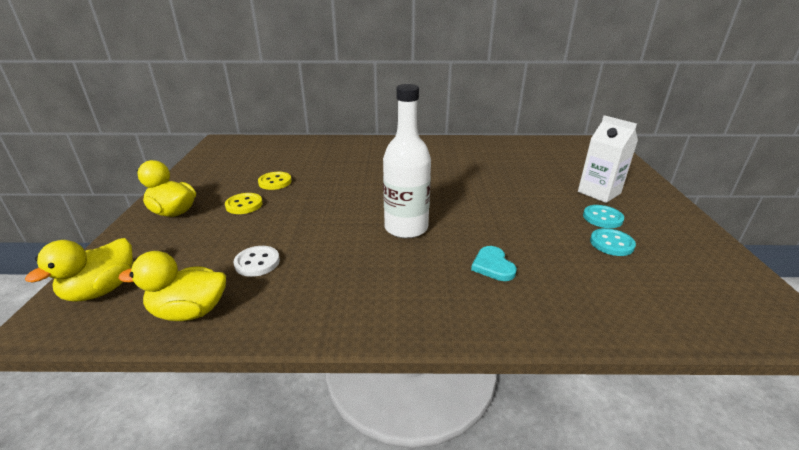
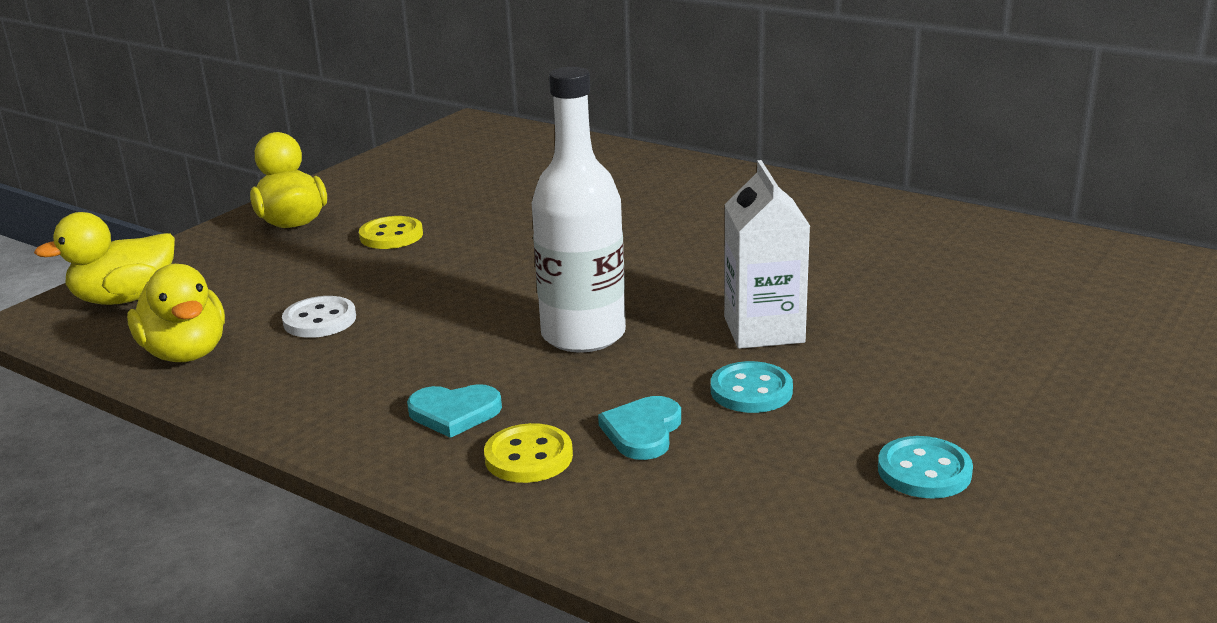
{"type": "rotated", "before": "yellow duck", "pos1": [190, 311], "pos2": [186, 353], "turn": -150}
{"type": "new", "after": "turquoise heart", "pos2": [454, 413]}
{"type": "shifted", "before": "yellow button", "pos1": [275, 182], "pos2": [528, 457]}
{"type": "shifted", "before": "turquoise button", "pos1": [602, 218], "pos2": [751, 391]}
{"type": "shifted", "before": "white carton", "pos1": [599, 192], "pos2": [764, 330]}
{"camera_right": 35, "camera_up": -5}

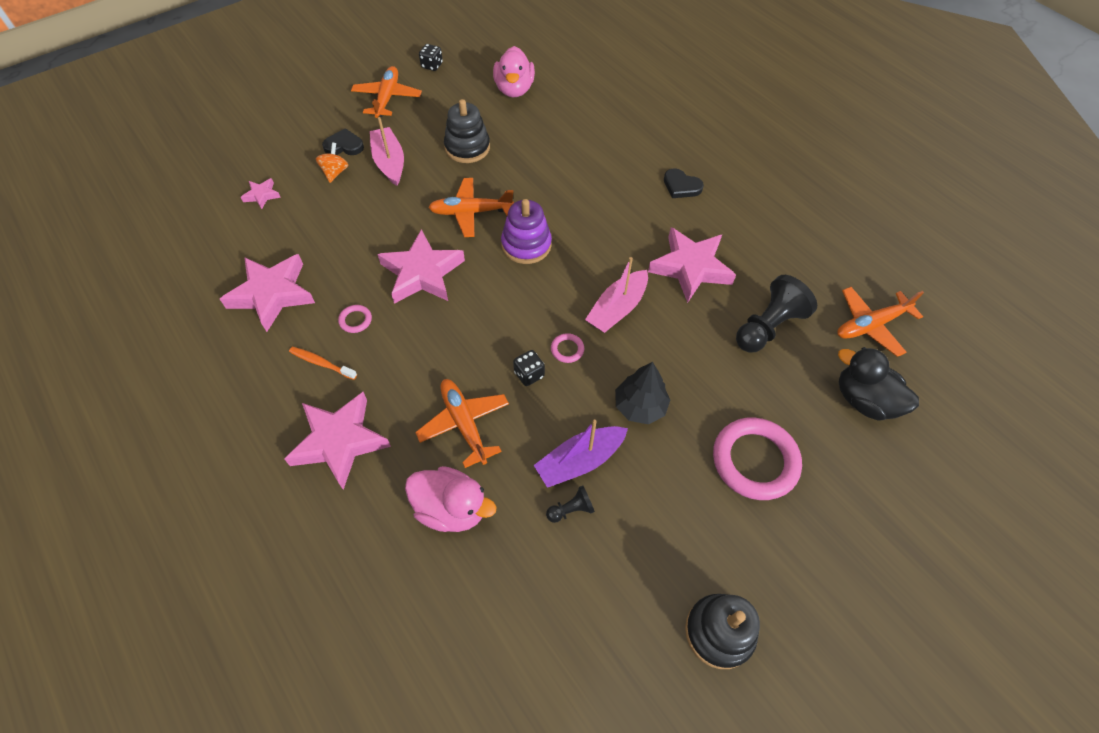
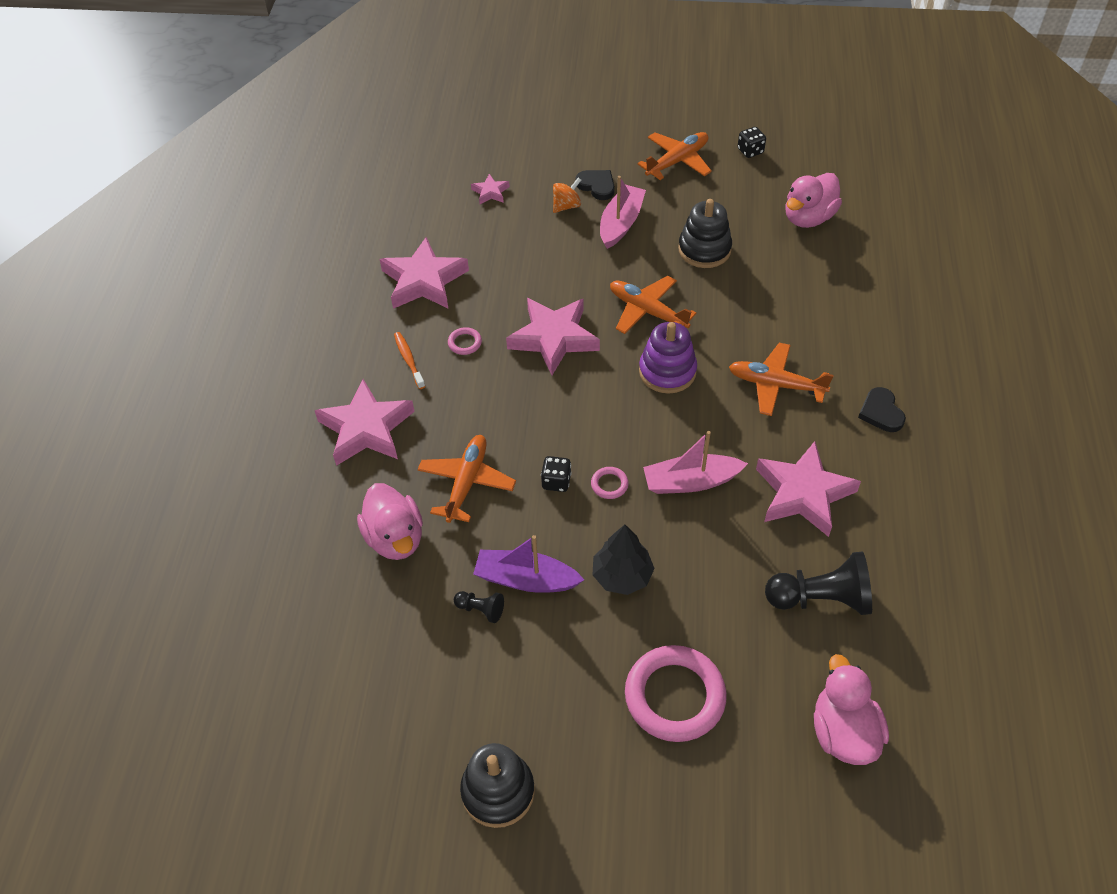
{"type": "shifted", "before": "orange plane", "pos1": [870, 325], "pos2": [775, 385]}
{"type": "repainted", "before": "black duck", "after": "pink duck", "pos1": [864, 400], "pos2": [843, 732]}
{"camera_right": 45, "camera_up": -5}

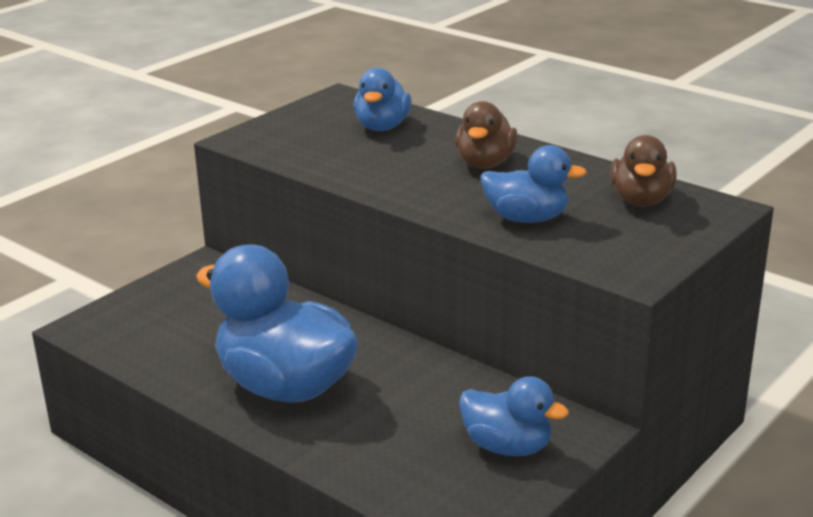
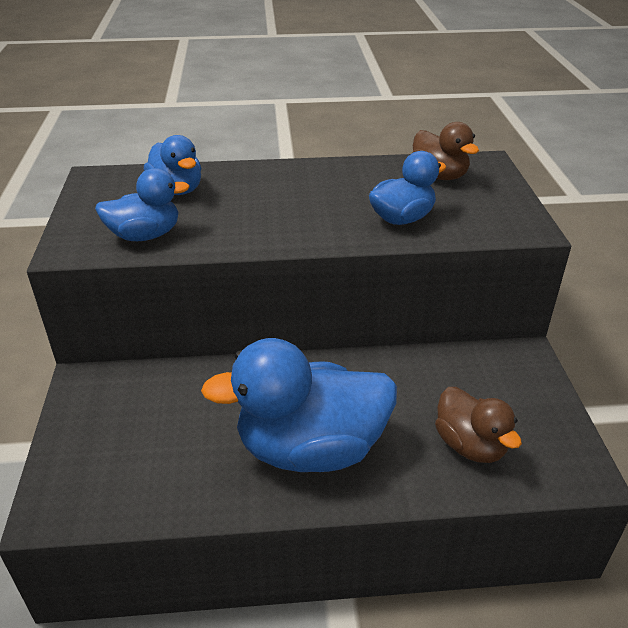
{"type": "shifted", "before": "blue duck", "pos1": [507, 447], "pos2": [145, 235]}
{"type": "shifted", "before": "brown duck", "pos1": [485, 163], "pos2": [470, 445]}
{"camera_right": -45, "camera_up": 10}

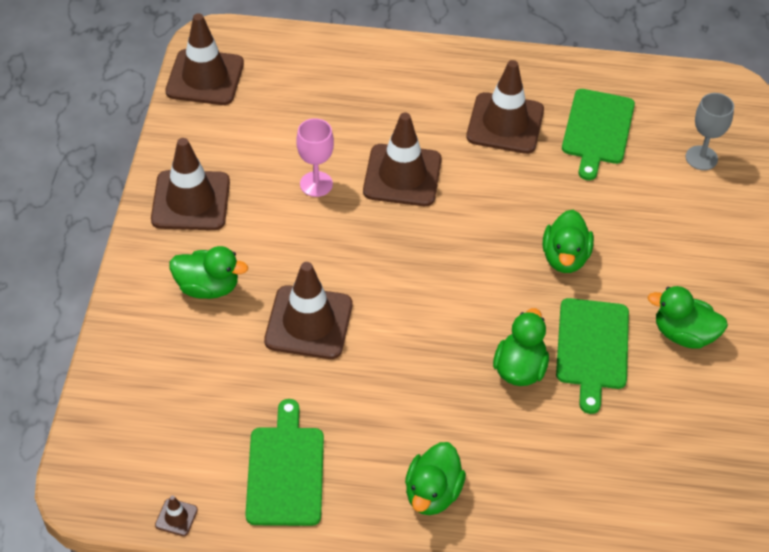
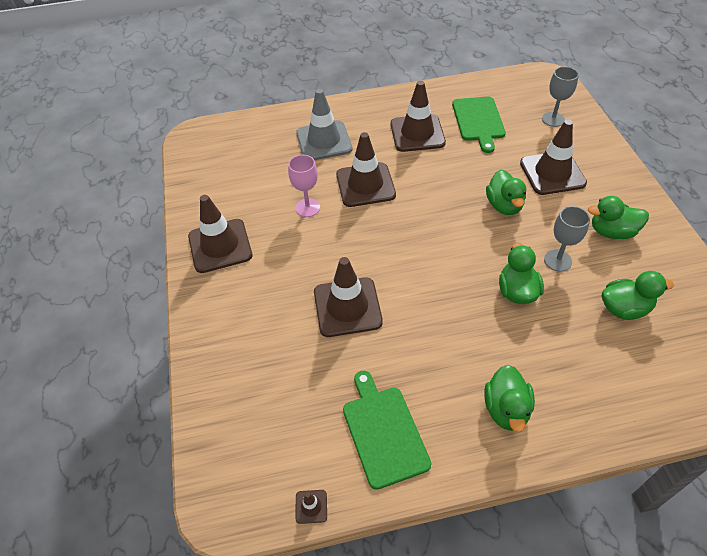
{"type": "new", "after": "grey traffic cone", "pos2": [324, 141]}
{"type": "shifted", "before": "brown traffic cone", "pos1": [205, 77], "pos2": [552, 173]}
{"type": "swapped", "before": "green cutting board", "after": "grey goblet", "pos1": [592, 348], "pos2": [557, 260]}
{"type": "shifted", "before": "green duck", "pos1": [208, 287], "pos2": [624, 308]}
{"camera_right": -15, "camera_up": 0}

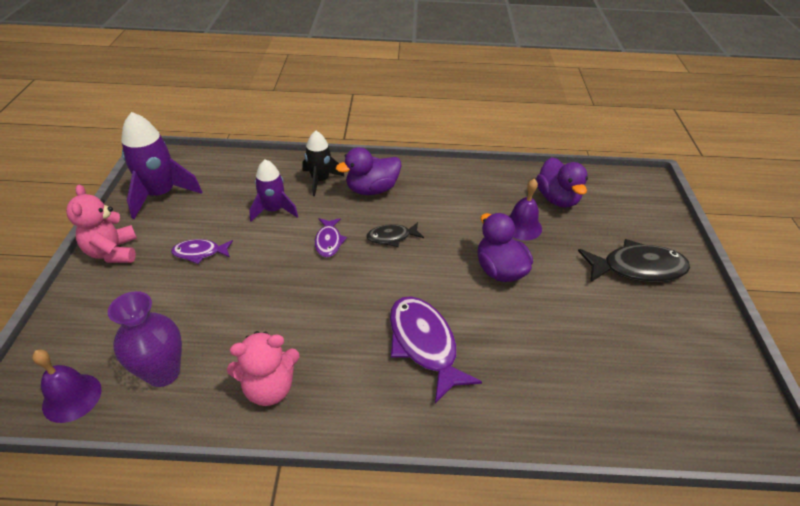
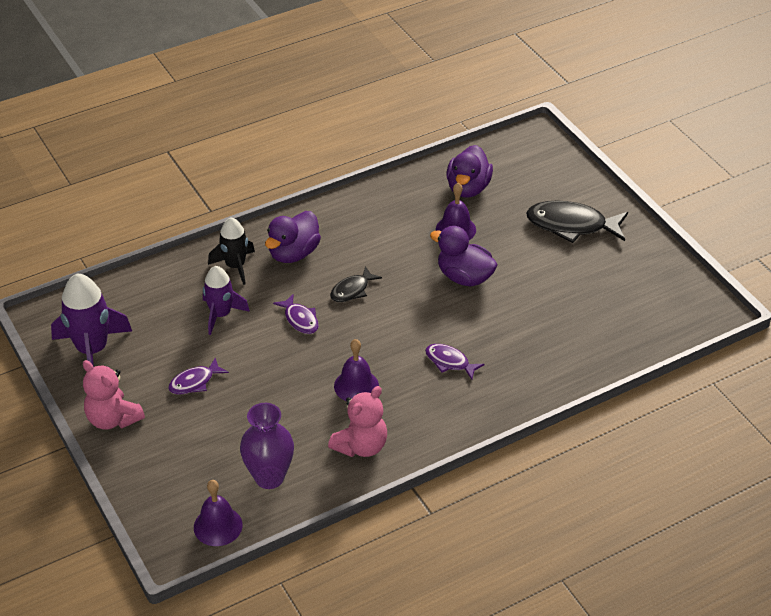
{"type": "new", "after": "purple bell", "pos2": [356, 386]}
{"type": "scaled", "before": "purple fish", "pos1": [424, 344], "pos2": [449, 362], "scale": 0.55}
{"type": "rotated", "before": "purple duck", "pos1": [557, 199], "pos2": [468, 188], "turn": 60}
{"type": "rotated", "before": "black fish", "pos1": [637, 268], "pos2": [571, 225], "turn": -135}
{"camera_right": -30, "camera_up": 0}

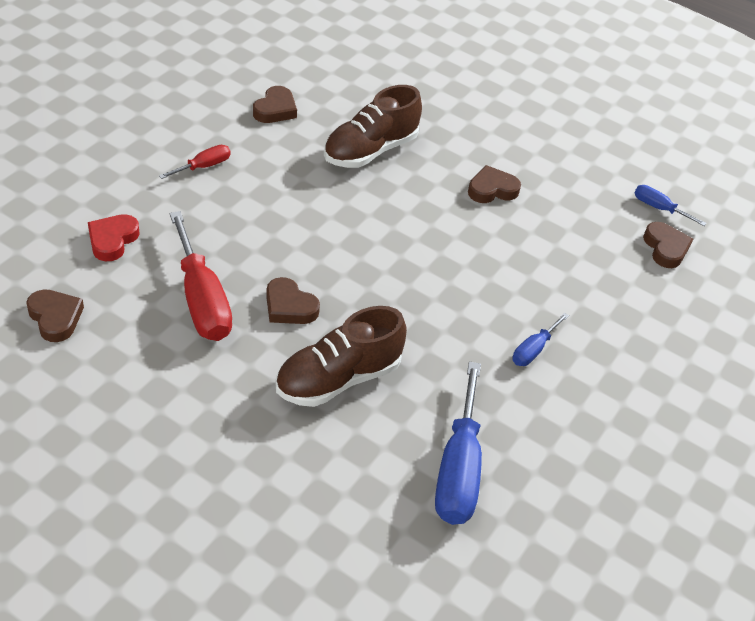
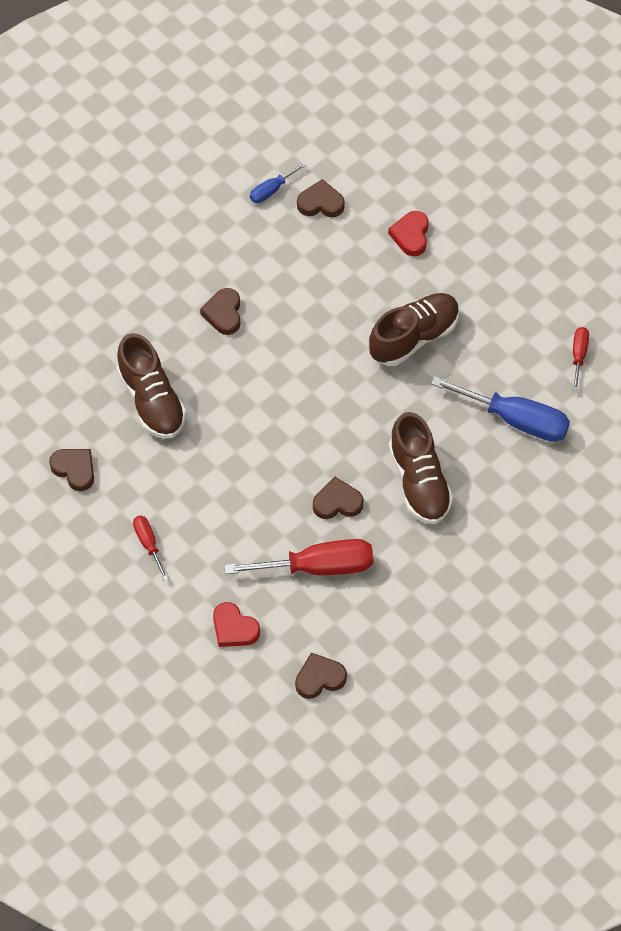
{"type": "rotated", "before": "brown heart", "pos1": [289, 306], "pos2": [337, 502], "turn": -150}
{"type": "swapped", "before": "blue screwdriver", "after": "brown shoe", "pos1": [533, 350], "pos2": [414, 337]}
{"type": "new", "after": "red heart", "pos2": [411, 235]}
{"type": "new", "after": "red screwdriver", "pos2": [579, 355]}
{"camera_right": -70, "camera_up": 15}

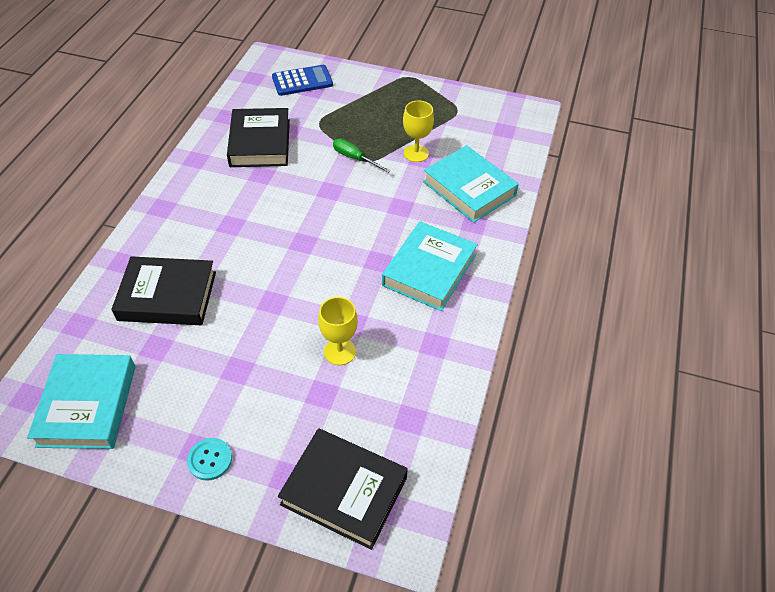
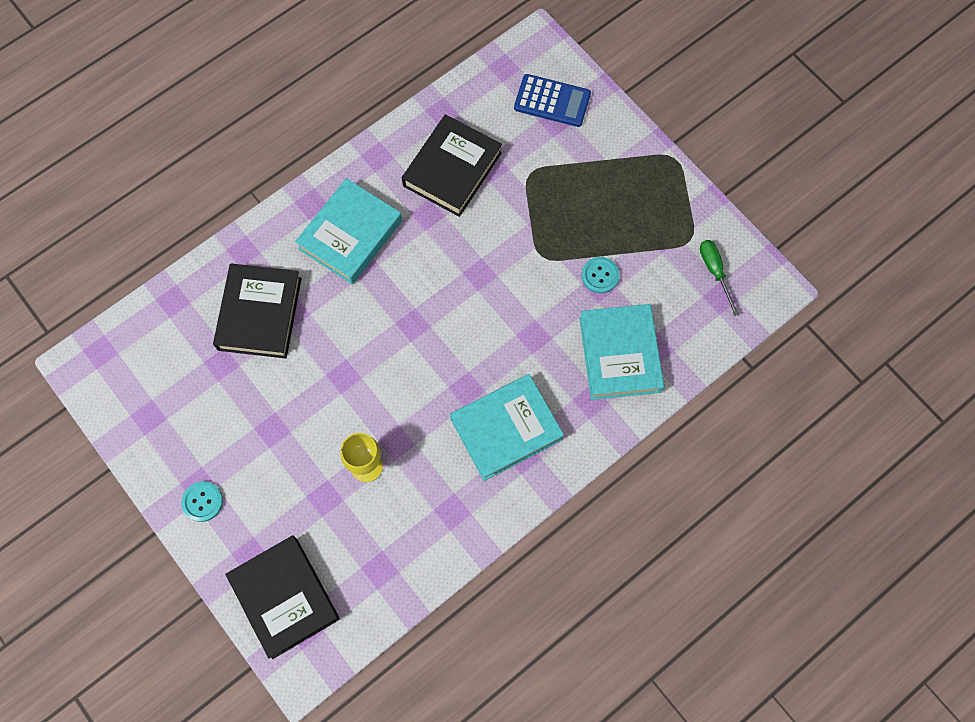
{"type": "rotated", "before": "black book", "pos1": [167, 296], "pos2": [260, 314], "turn": 60}
{"type": "shifted", "before": "turquoise book", "pos1": [87, 405], "pos2": [350, 235]}
{"type": "swapped", "before": "yellow goblet", "after": "turquoise button", "pos1": [416, 153], "pos2": [600, 275]}
{"type": "shifted", "before": "green screwdriver", "pos1": [354, 158], "pos2": [714, 271]}
{"camera_right": 35, "camera_up": 20}

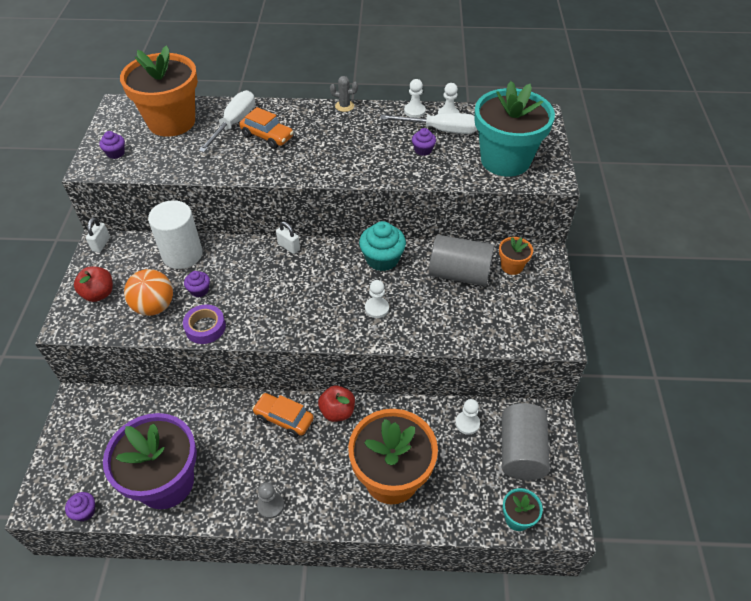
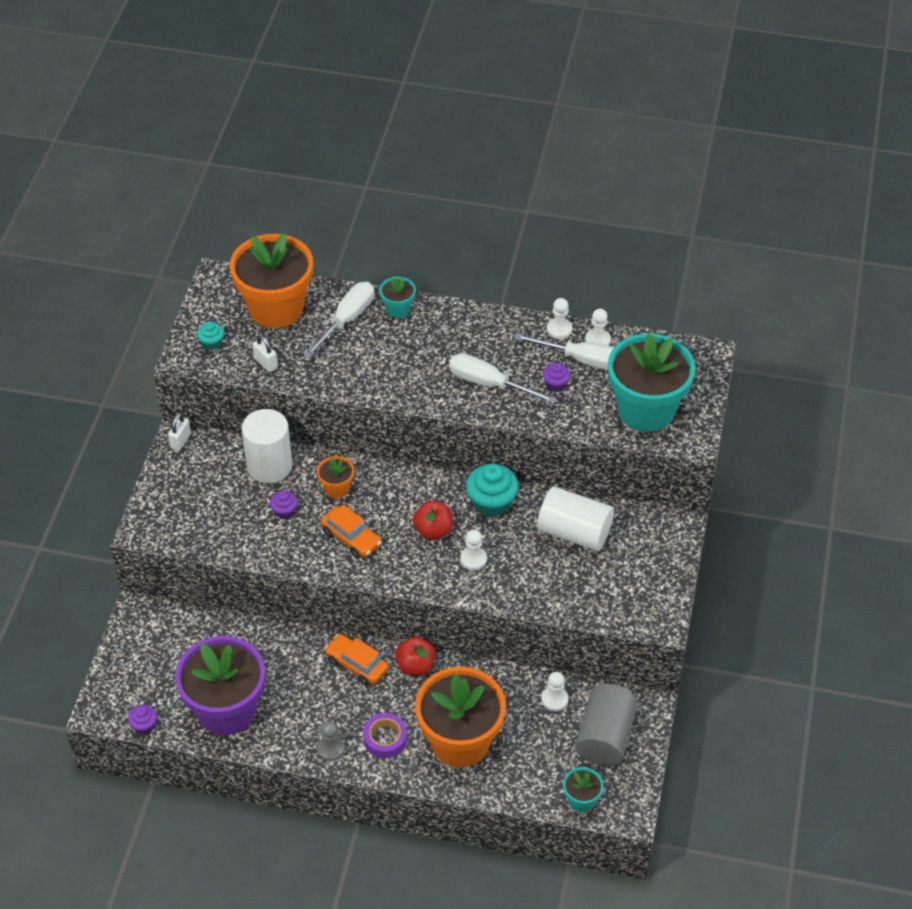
{"type": "repainted", "before": "purple cupcake", "after": "turquoise cupcake", "pos1": [115, 153], "pos2": [212, 343]}
{"type": "shifted", "before": "white padlock", "pos1": [289, 247], "pos2": [266, 363]}
{"type": "shifted", "before": "orange flower pot", "pos1": [512, 266], "pos2": [337, 488]}
{"type": "shifted", "before": "orange car", "pos1": [267, 136], "pos2": [351, 538]}
{"type": "shifted", "before": "purple tape", "pos1": [205, 327], "pos2": [385, 739]}
{"type": "new", "after": "turquoise flower pot", "pos2": [398, 309]}
{"type": "shifted", "before": "red apple", "pos1": [99, 294], "pos2": [433, 530]}
{"type": "new", "after": "white screwdriver", "pos2": [489, 384]}
{"type": "repainted", "before": "grey cylinder", "after": "white cylinder", "pos1": [459, 274], "pos2": [574, 532]}
{"type": "gone", "before": "orange ball", "pos1": [154, 306]}
{"type": "gone", "before": "grey cactus", "pos1": [344, 106]}
{"camera_right": 10, "camera_up": 0}

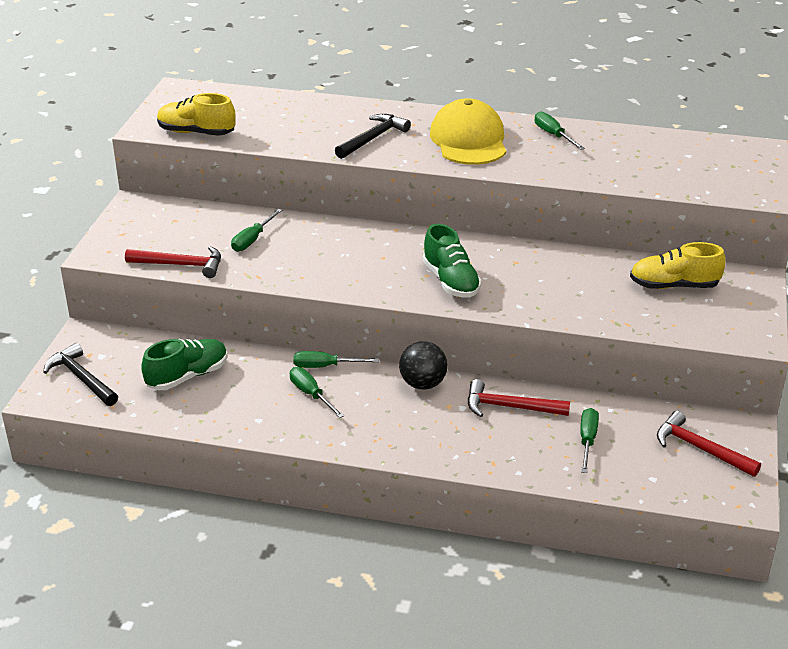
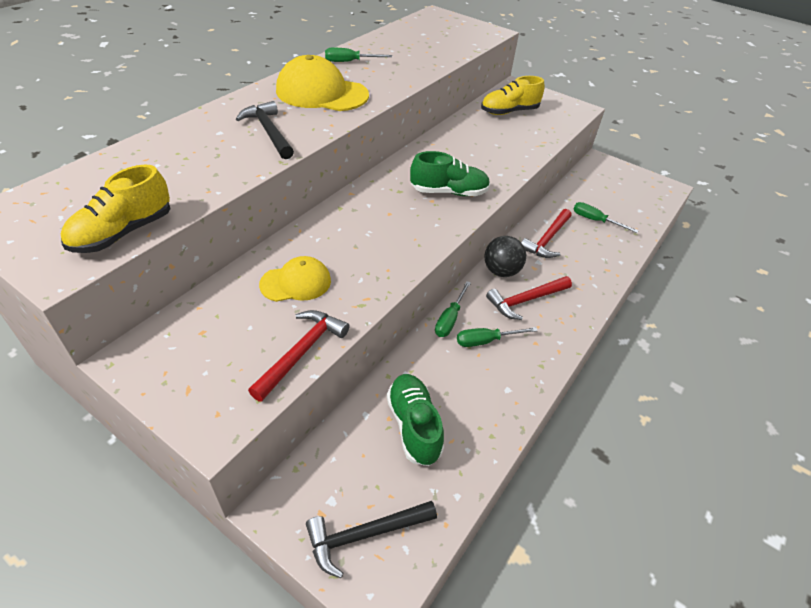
{"type": "swapped", "before": "green screwdriver", "after": "yellow cap", "pos1": [252, 240], "pos2": [296, 282]}
{"type": "rotated", "before": "yellow shoe", "pos1": [674, 285], "pos2": [509, 112], "turn": 45}
{"type": "shifted", "before": "red hammer", "pos1": [700, 448], "pos2": [525, 300]}
{"camera_right": -70, "camera_up": 10}

